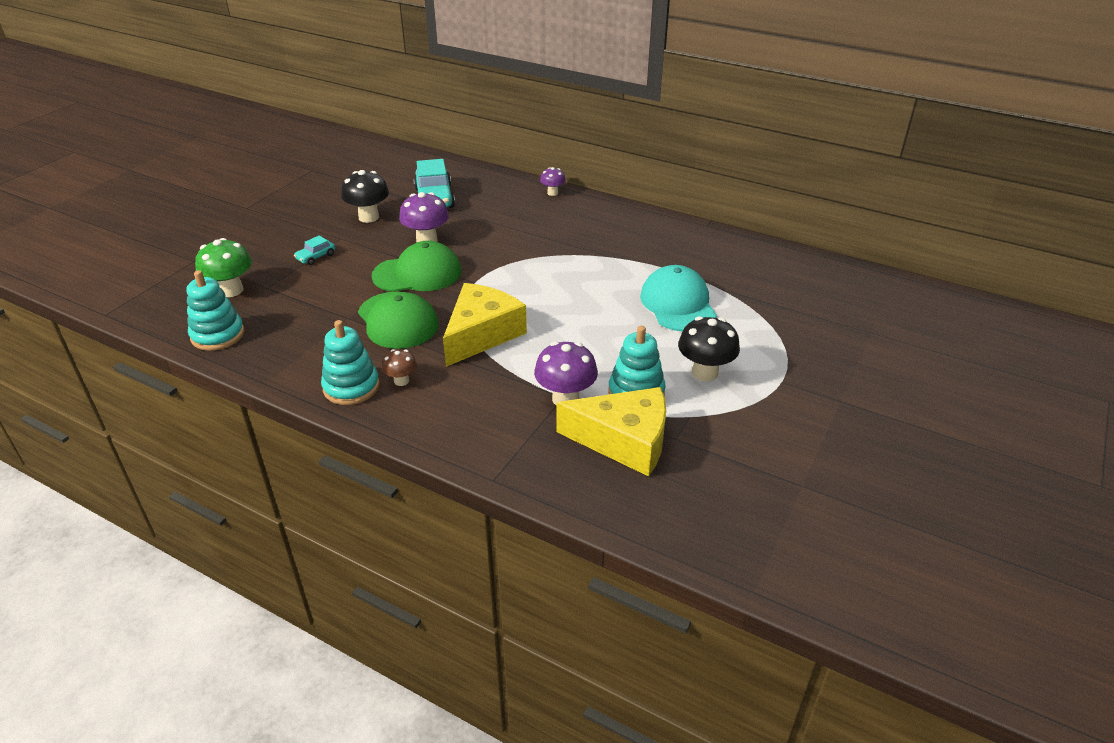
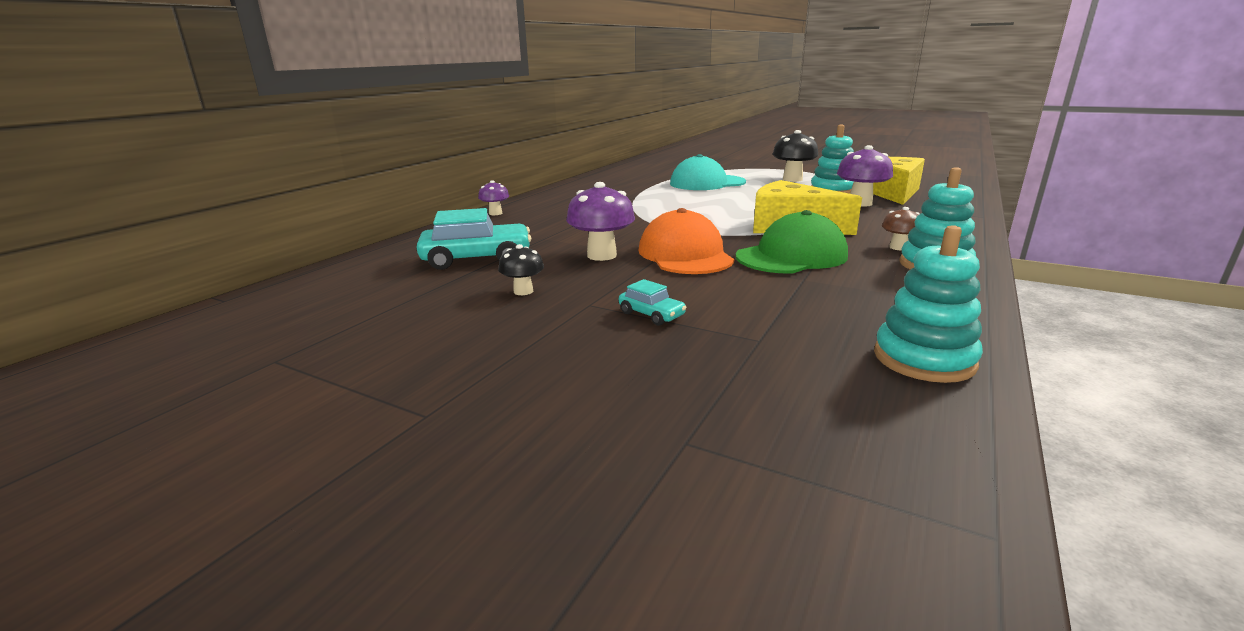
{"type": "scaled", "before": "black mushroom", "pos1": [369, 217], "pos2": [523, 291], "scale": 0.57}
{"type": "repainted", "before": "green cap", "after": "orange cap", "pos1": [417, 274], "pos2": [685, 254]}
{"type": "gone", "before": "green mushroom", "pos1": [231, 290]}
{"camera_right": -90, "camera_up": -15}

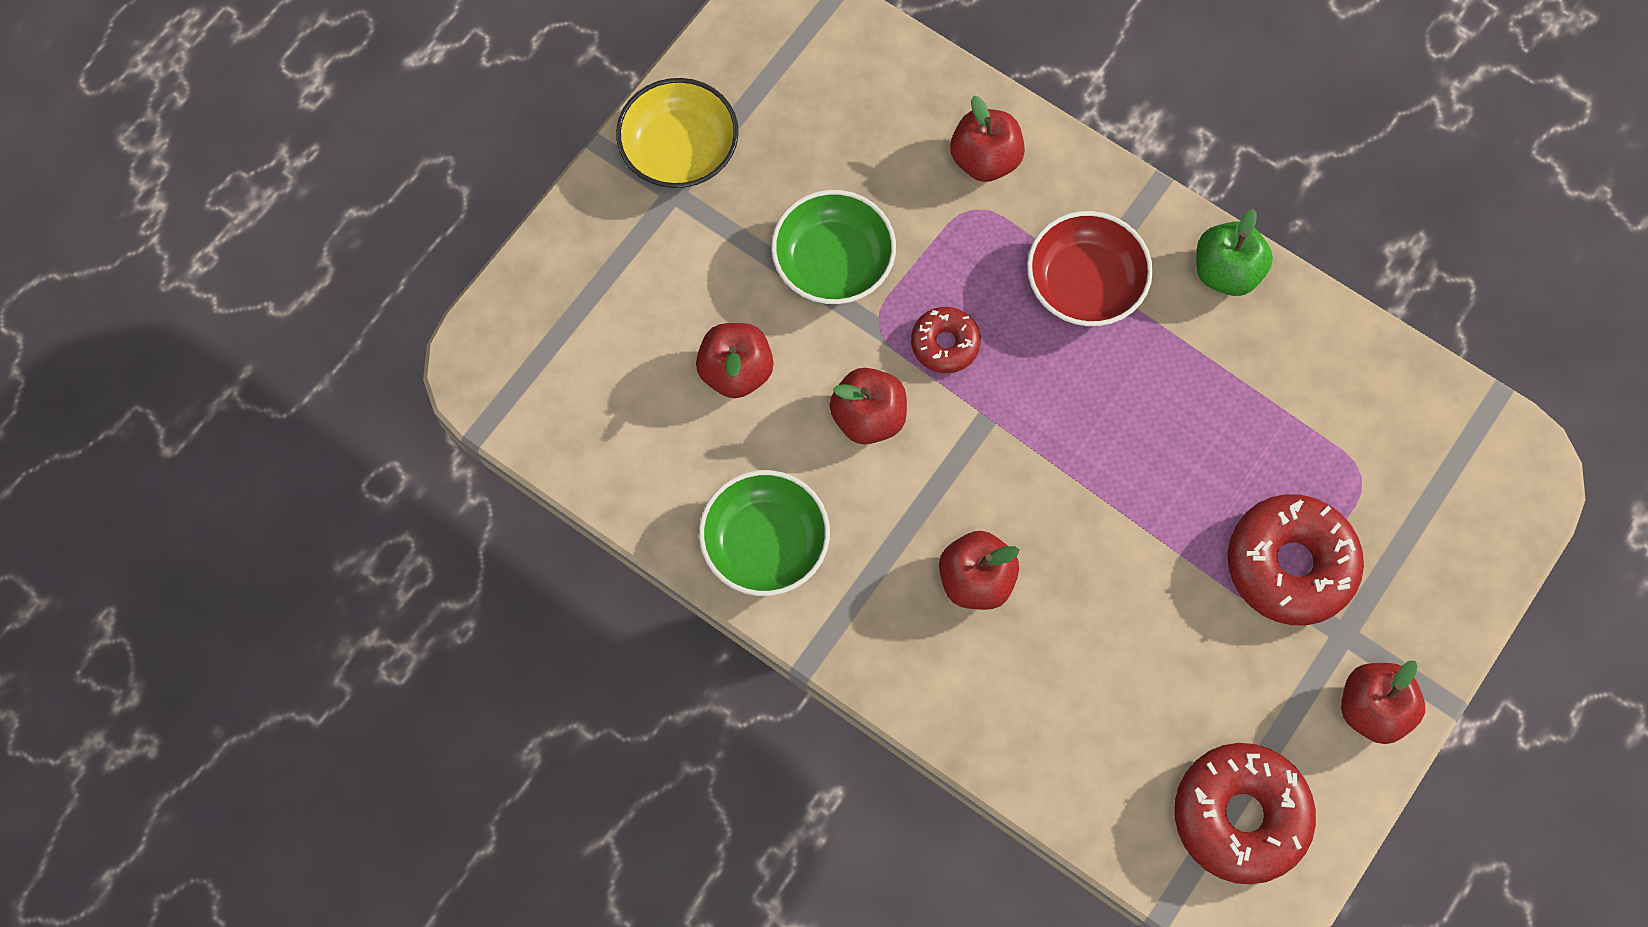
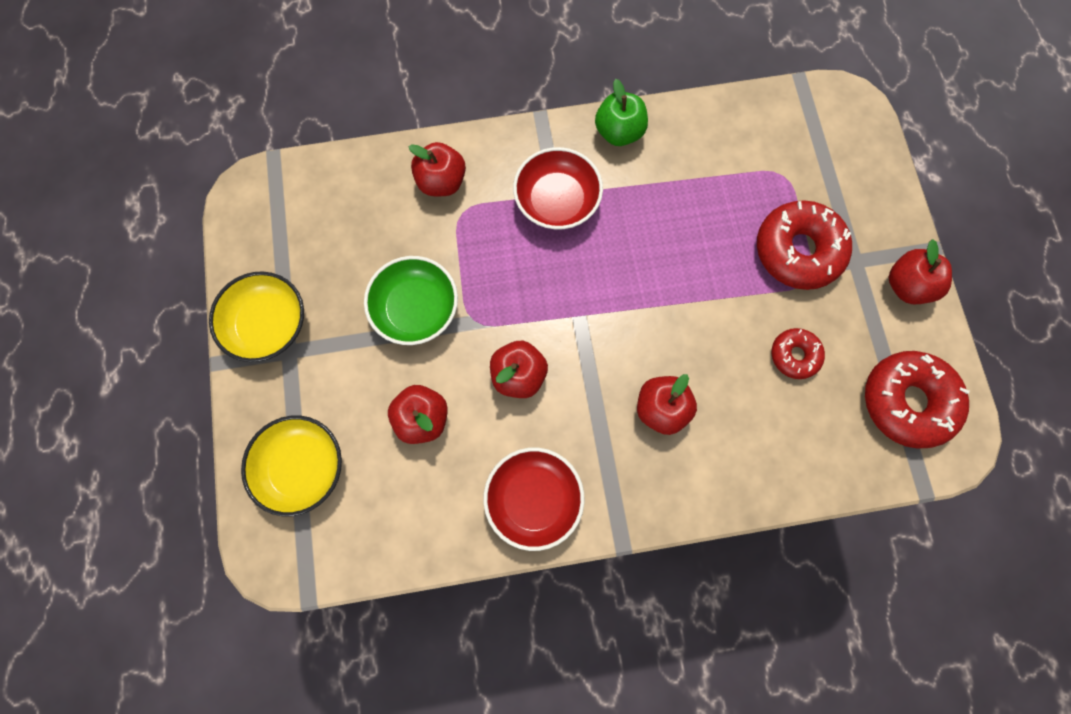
{"type": "new", "after": "yellow bowl", "pos2": [302, 467]}
{"type": "repainted", "before": "green bowl", "after": "red bowl", "pos1": [765, 543], "pos2": [534, 498]}
{"type": "shifted", "before": "red donut", "pos1": [945, 344], "pos2": [794, 355]}
{"camera_right": -45, "camera_up": 5}

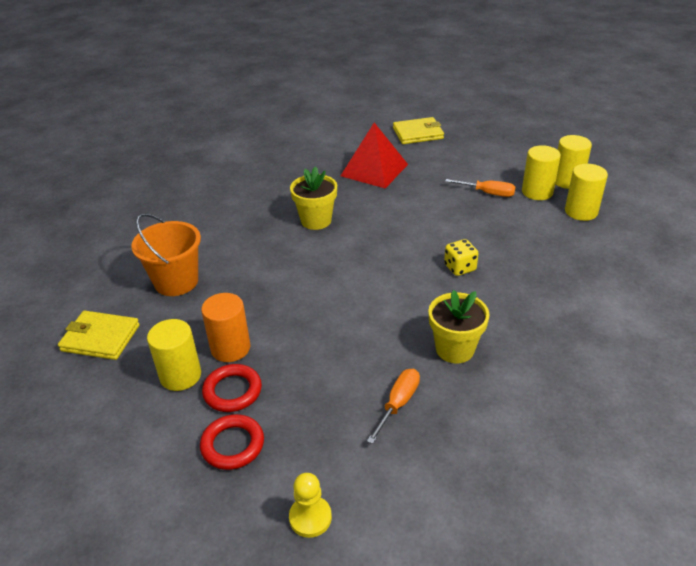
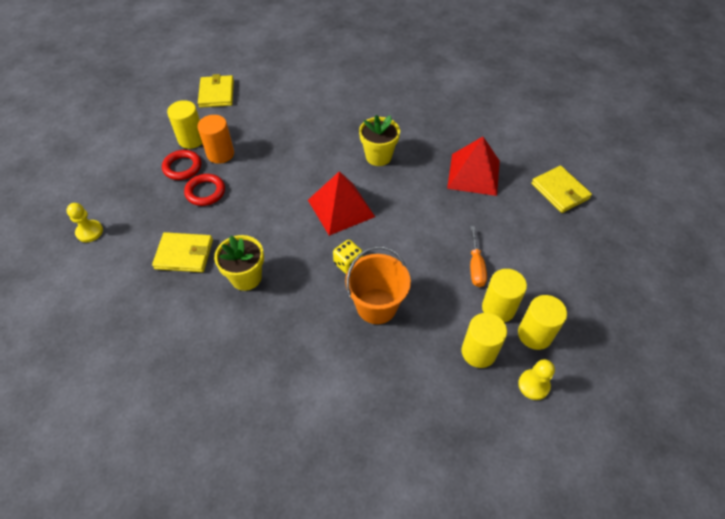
{"type": "swapped", "before": "orange screwdriver", "after": "yellow wallet", "pos1": [398, 404], "pos2": [184, 254]}
{"type": "shifted", "before": "red ring", "pos1": [232, 445], "pos2": [205, 192]}
{"type": "new", "after": "red pyramid", "pos2": [341, 208]}
{"type": "shifted", "before": "orange bucket", "pos1": [176, 281], "pos2": [376, 306]}
{"type": "new", "after": "yellow pawn", "pos2": [533, 385]}
{"camera_right": 70, "camera_up": 15}

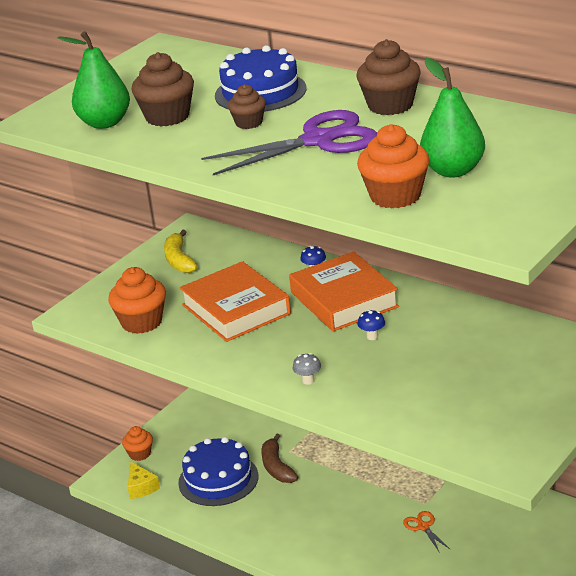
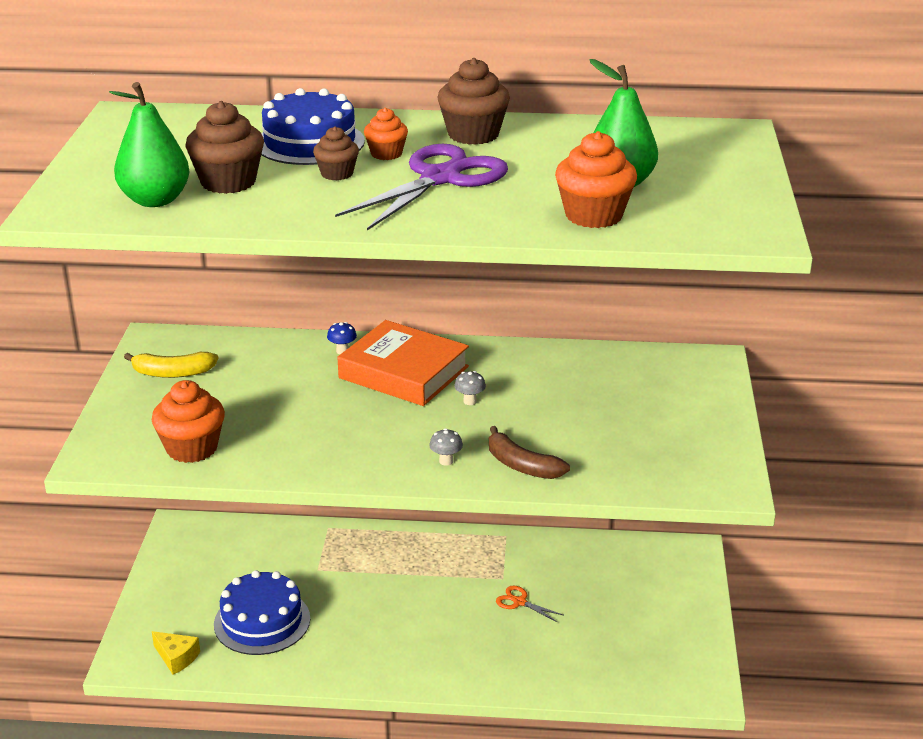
{"type": "rotated", "before": "yellow banana", "pos1": [179, 260], "pos2": [172, 373], "turn": -45}
{"type": "shifted", "before": "orange cupcake", "pos1": [140, 454], "pos2": [386, 154]}
{"type": "repainted", "before": "blue mushroom", "after": "grey mushroom", "pos1": [372, 336], "pos2": [470, 401]}
{"type": "shifted", "before": "brown banana", "pos1": [277, 467], "pos2": [521, 465]}
{"type": "gone", "before": "orange book", "pos1": [236, 309]}
{"camera_right": -35, "camera_up": 0}

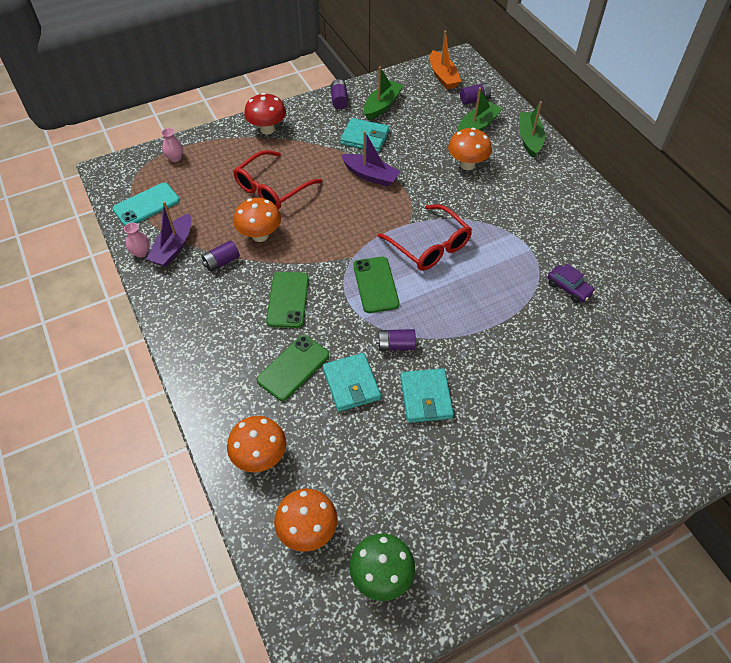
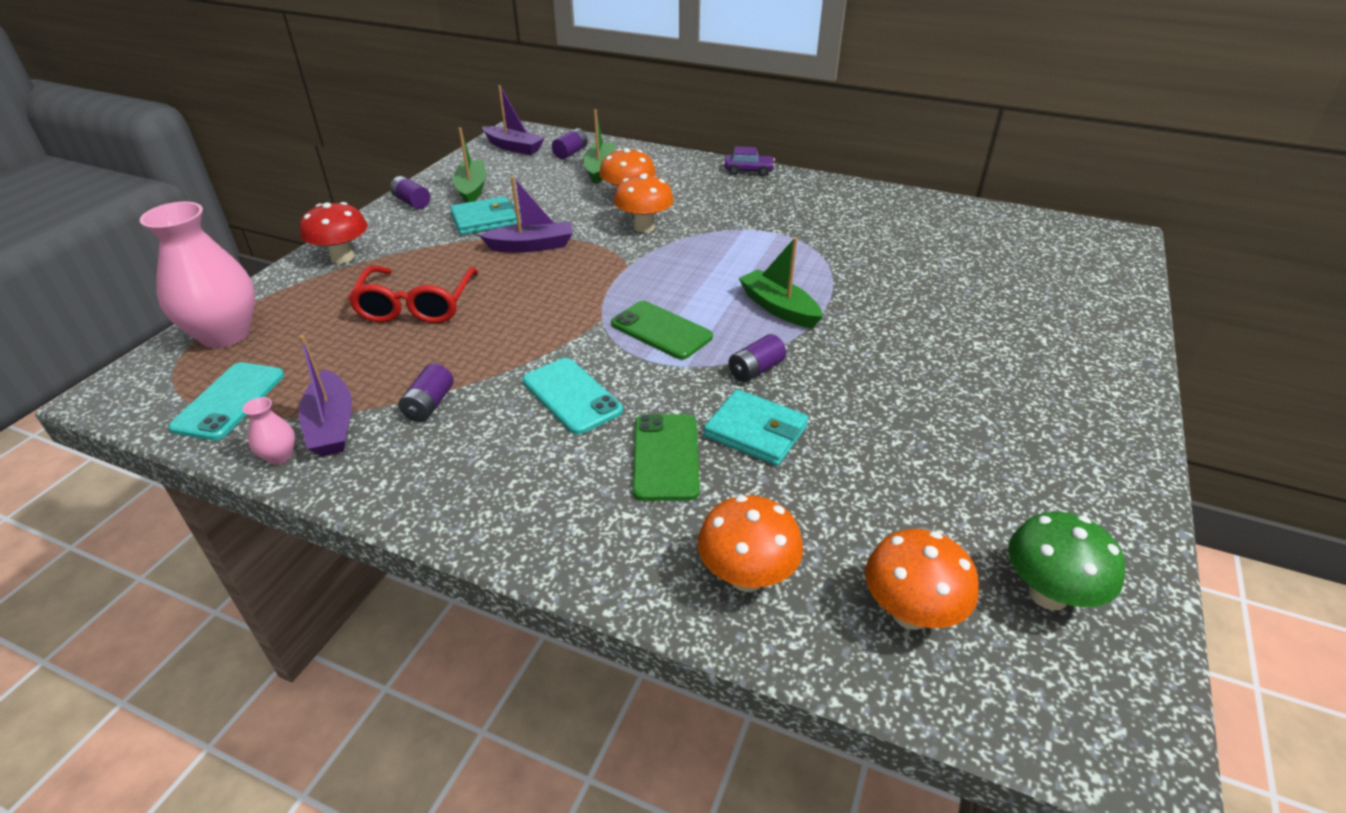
{"type": "scaled", "before": "pink vase", "pos1": [175, 158], "pos2": [225, 334], "scale": 2.38}
{"type": "repainted", "before": "orange boat", "after": "purple boat", "pos1": [443, 76], "pos2": [514, 147]}
{"type": "repainted", "before": "green phone", "after": "turquoise phone", "pos1": [288, 300], "pos2": [571, 396]}
{"type": "shifted", "before": "orange mushroom", "pos1": [260, 235], "pos2": [644, 227]}
{"type": "shifted", "before": "purple car", "pos1": [569, 288], "pos2": [748, 171]}
{"type": "shifted", "before": "green boat", "pos1": [529, 139], "pos2": [778, 308]}
{"type": "gone", "before": "red glasses", "pos1": [430, 246]}
{"type": "gone", "before": "turquoise wallet", "pos1": [426, 397]}
{"camera_right": -40, "camera_up": -15}

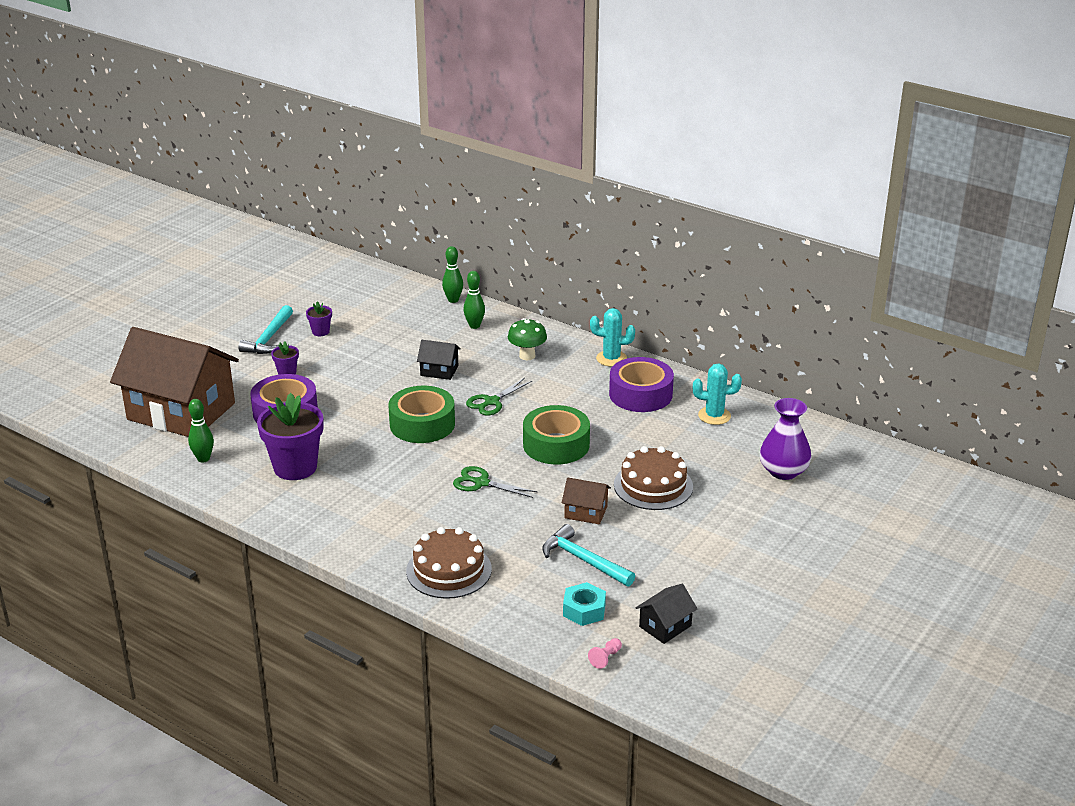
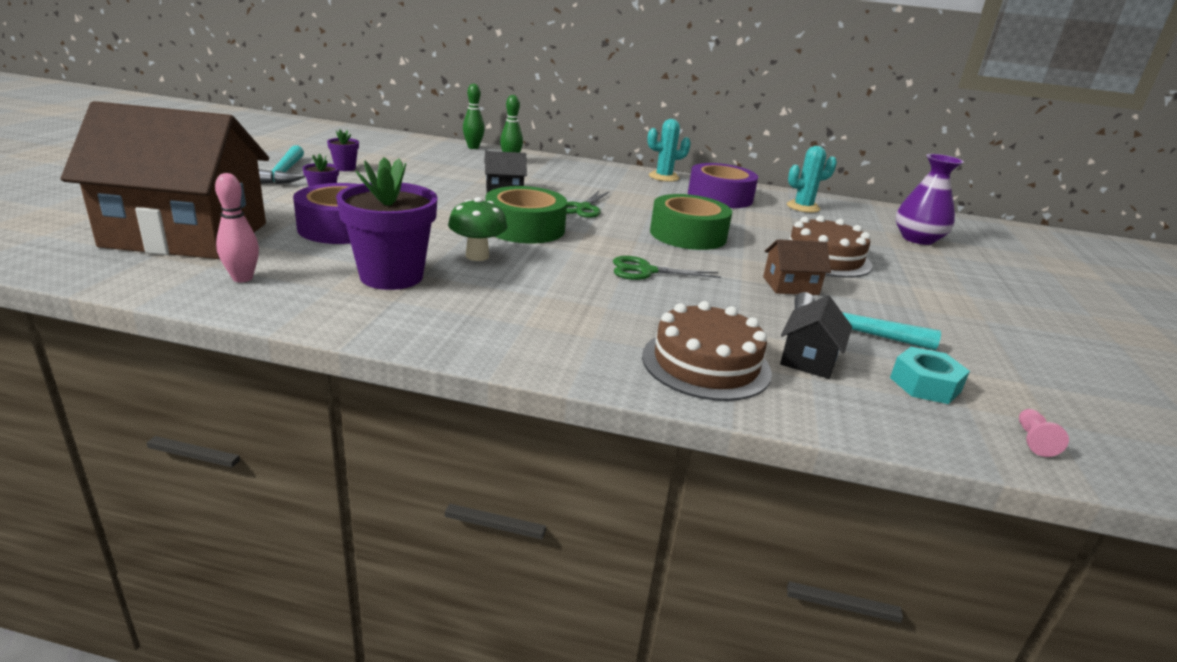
{"type": "repainted", "before": "green bowling pin", "after": "pink bowling pin", "pos1": [203, 459], "pos2": [242, 278]}
{"type": "shifted", "before": "green mushroom", "pos1": [527, 356], "pos2": [477, 256]}
{"type": "shifted", "before": "black house", "pos1": [665, 626], "pos2": [809, 359]}
{"camera_right": -25, "camera_up": -5}

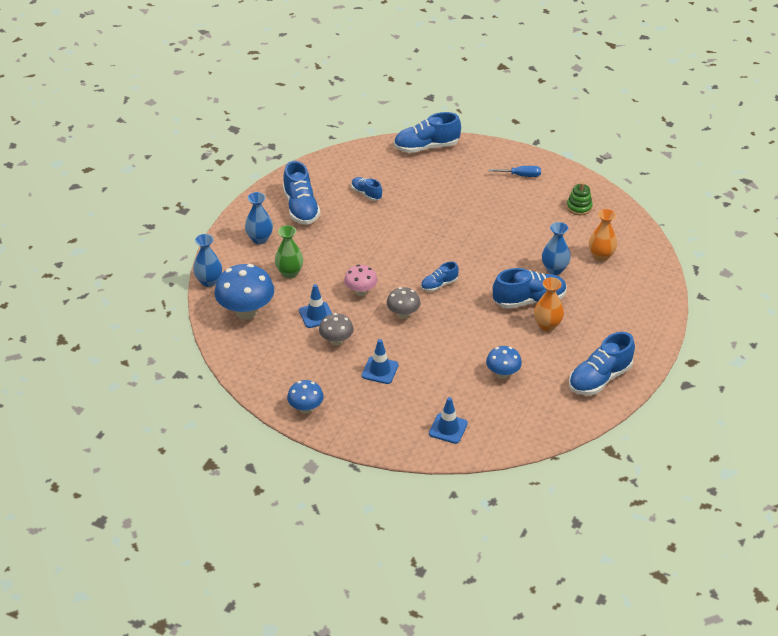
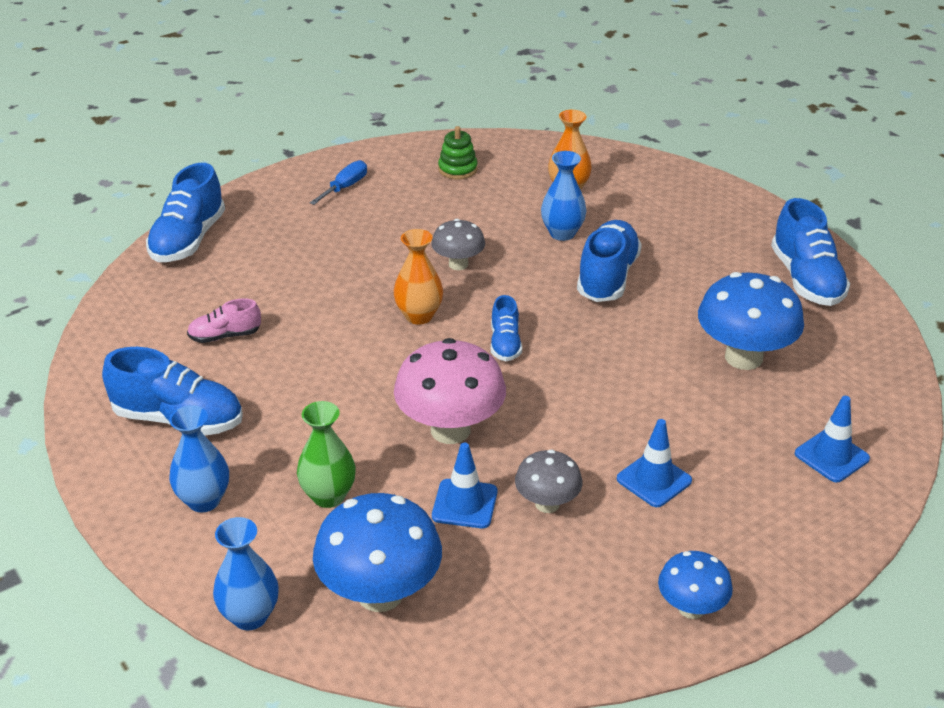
{"type": "repainted", "before": "blue shoe", "after": "pink shoe", "pos1": [366, 194], "pos2": [225, 336]}
{"type": "shifted", "before": "orange vase", "pos1": [547, 325], "pos2": [419, 316]}
{"type": "scaled", "before": "pink mushroom", "pos1": [361, 291], "pos2": [450, 430], "scale": 1.75}
{"type": "shifted", "before": "grey mushroom", "pos1": [403, 314], "pos2": [458, 264]}
{"type": "scaled", "before": "blue mushroom", "pos1": [502, 374], "pos2": [743, 357], "scale": 1.75}
{"camera_right": -60, "camera_up": -5}

